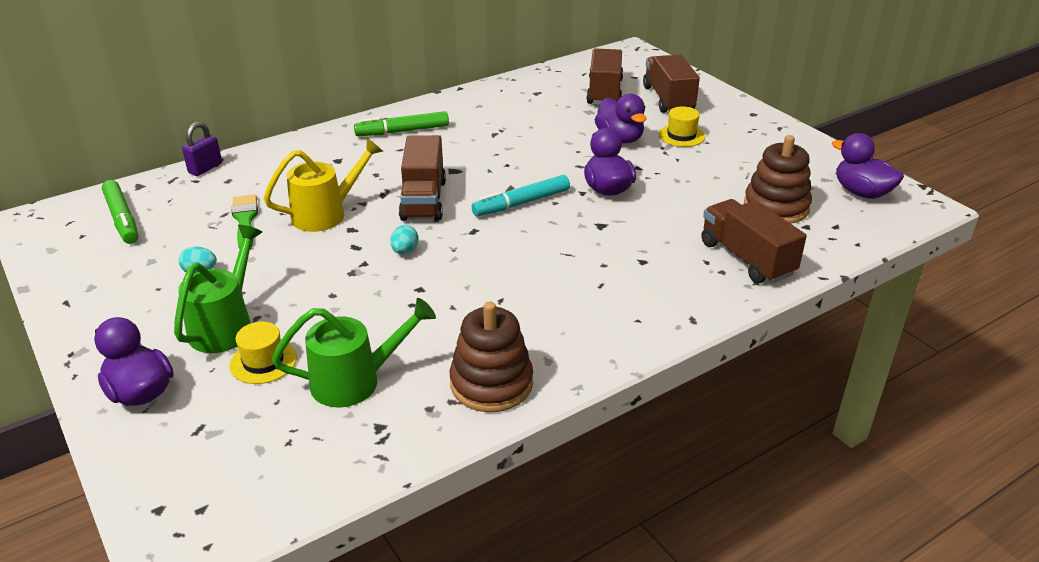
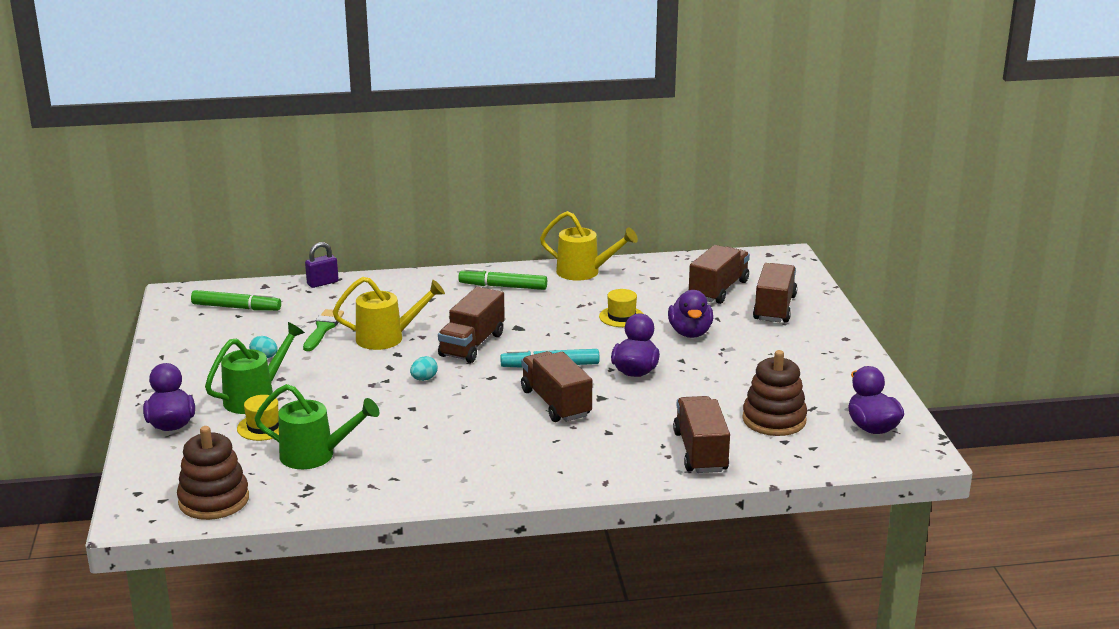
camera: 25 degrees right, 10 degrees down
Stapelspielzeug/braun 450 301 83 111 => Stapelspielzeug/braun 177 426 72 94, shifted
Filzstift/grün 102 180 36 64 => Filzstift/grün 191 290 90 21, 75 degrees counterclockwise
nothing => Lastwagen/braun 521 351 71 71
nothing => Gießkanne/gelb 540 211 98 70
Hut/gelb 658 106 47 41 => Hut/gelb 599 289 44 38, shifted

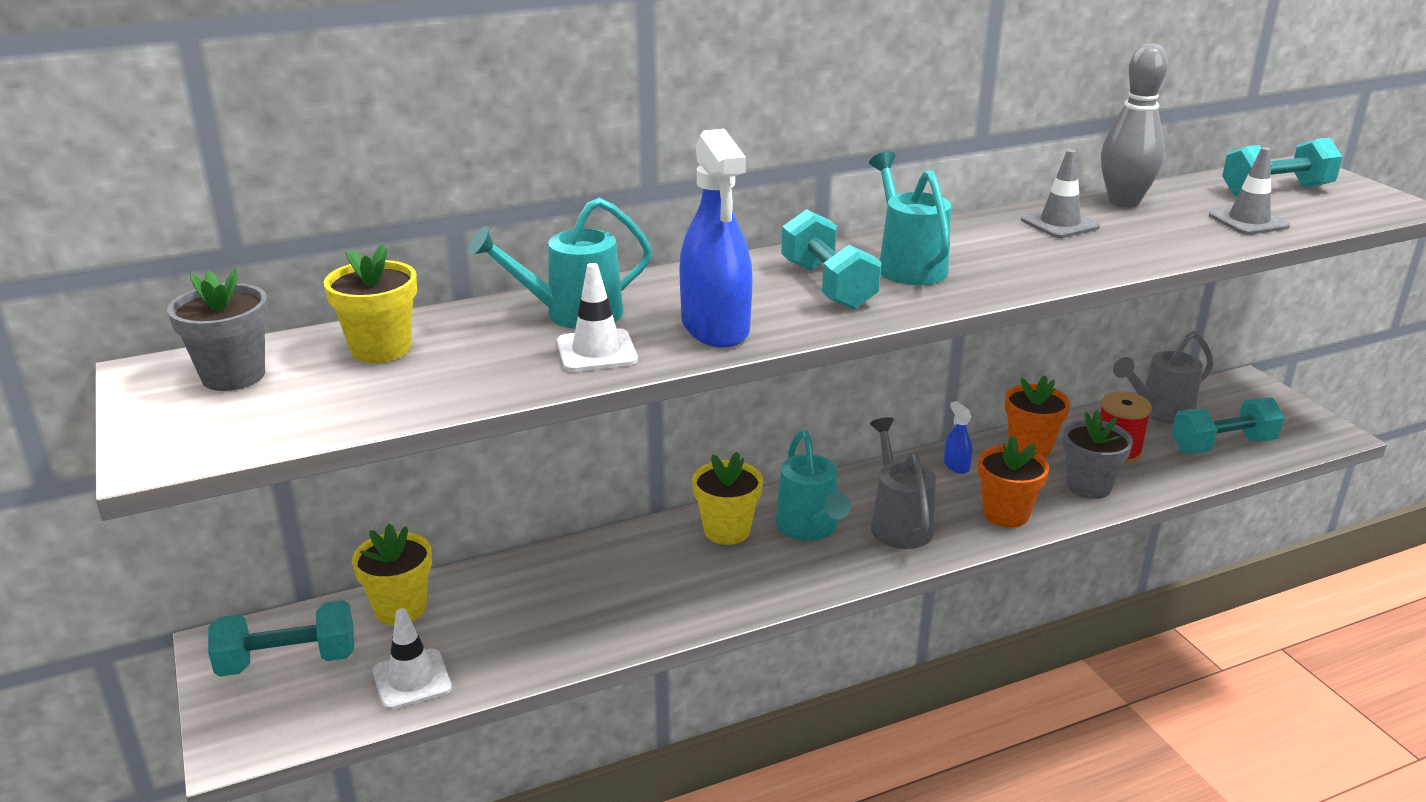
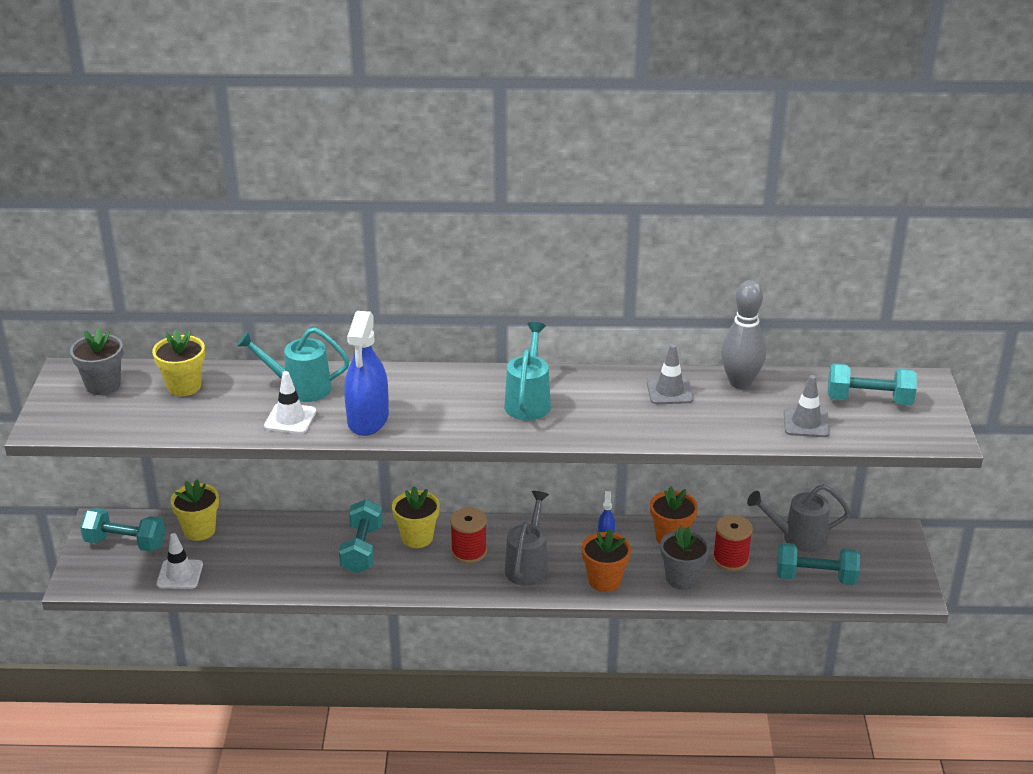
camera: 25 degrees right, 5 degrees up
Hantel/türkis 782 209 100 101 => Hantel/türkis 339 499 44 74, shifted
Gießkanne/türkis 775 430 76 111 => Garnrolle/rot 450 508 37 56

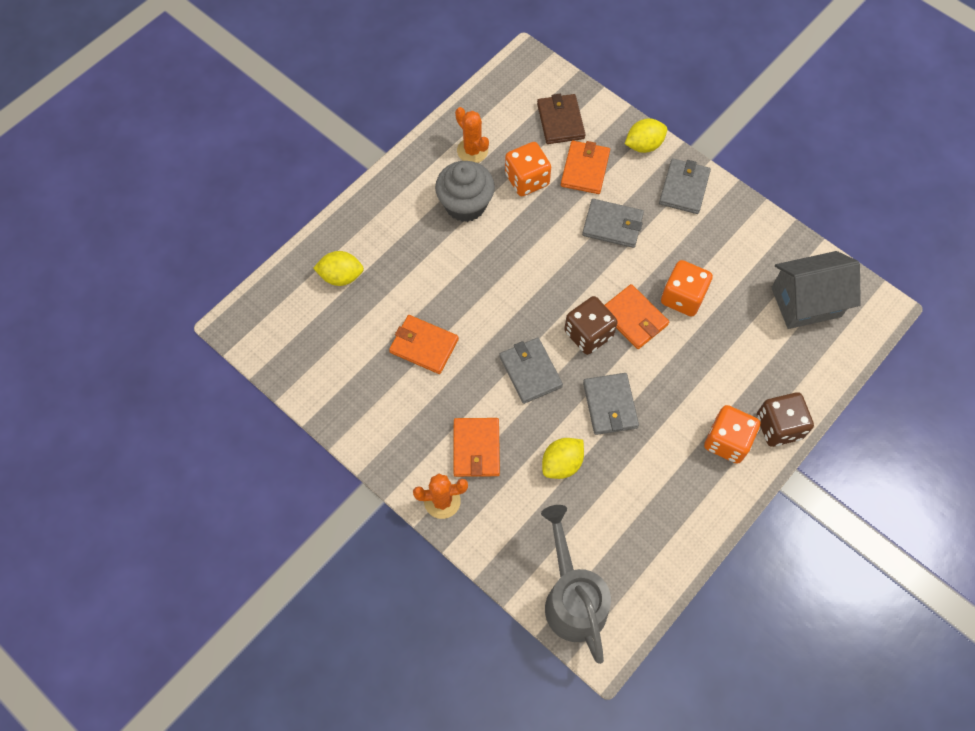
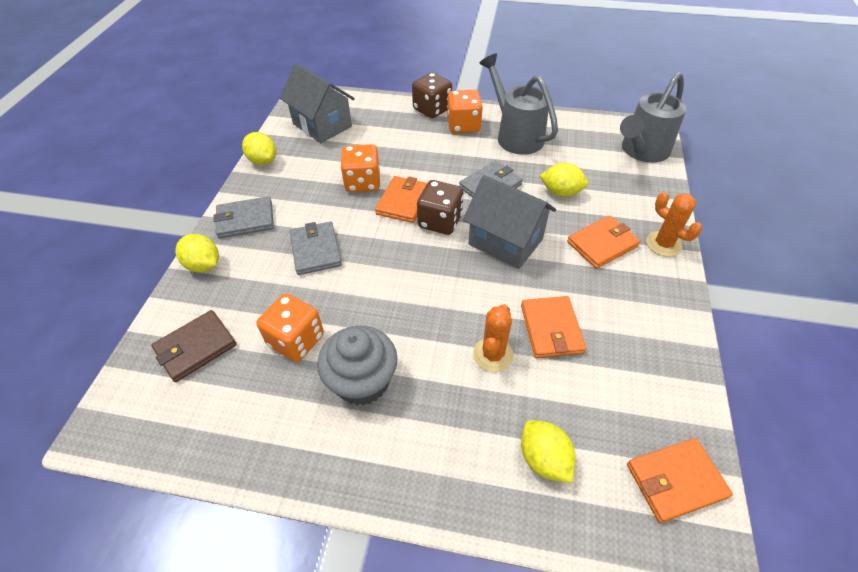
camera: 120 degrees left, 15 degrees down
nothing => Zitrone/gelb 242 132 34 33
Geldbörse/grau 499 337 64 67 => Haus/grau 463 175 93 94
Kaktus/orange 455 107 34 56 => Kaktus/orange 473 304 41 68, shifted
nothing => Gießkanne/grau 479 54 79 100
Geldbörse/orange 561 141 49 53 => Geldbörse/orange 627 438 106 85, shifted

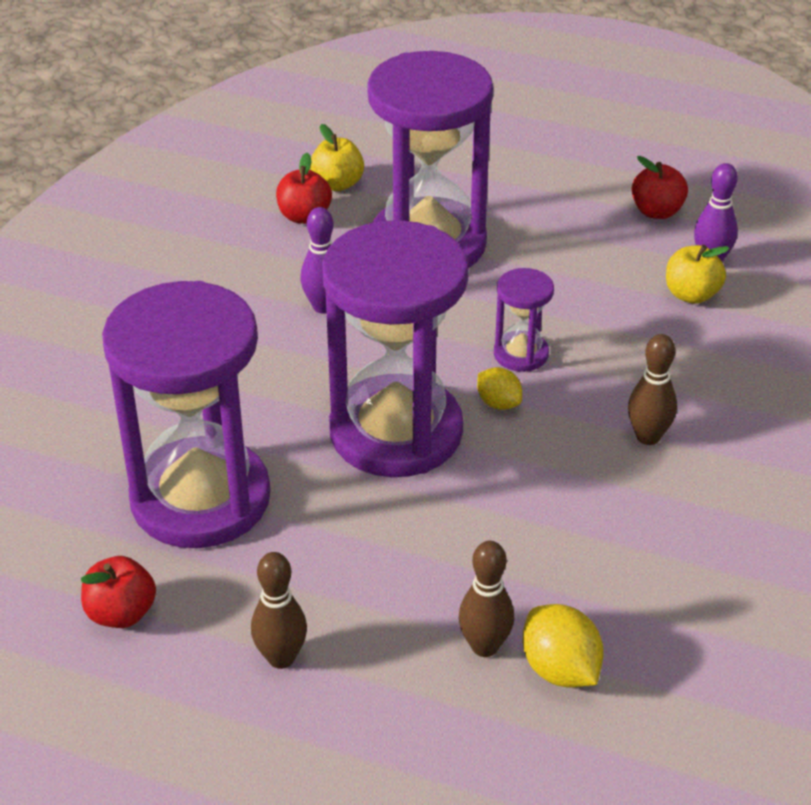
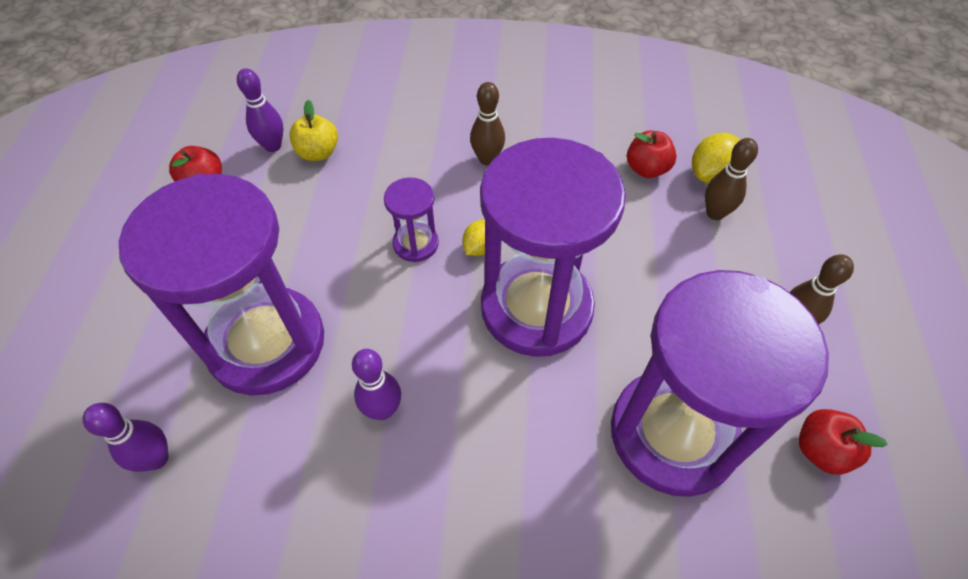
camera: 105 degrees left, 15 degrees up
Apfel/gelb 310 124 54 67 => Bowlingkegel/lila 83 403 86 69
Apfel/rot 276 153 56 71 => Apfel/rot 627 131 50 47, shifted

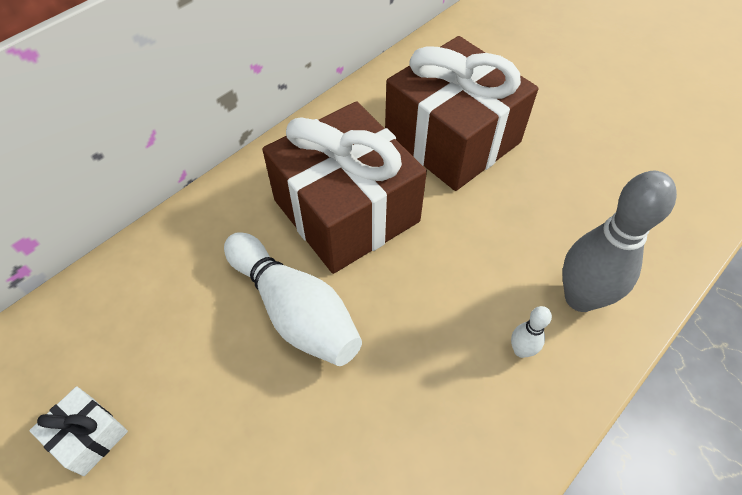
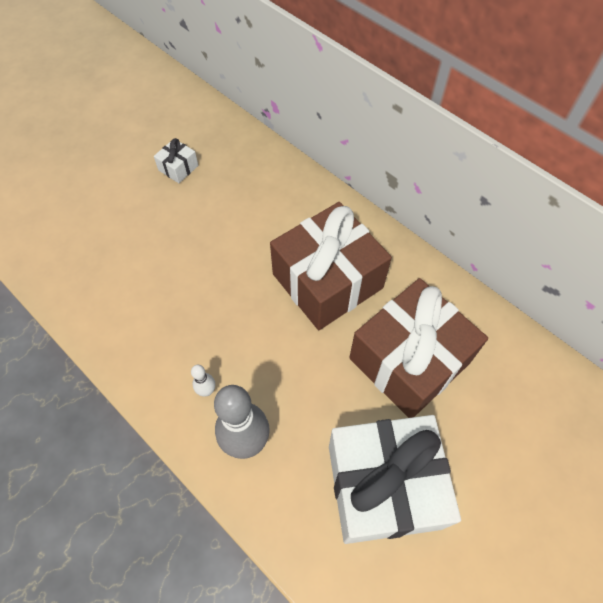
camera: 90 degrees right, 5 degrees up
nothing => Geschenk/weiß 329 415 132 129
Bowlingkegel/weiß 224 232 138 134 => nothing

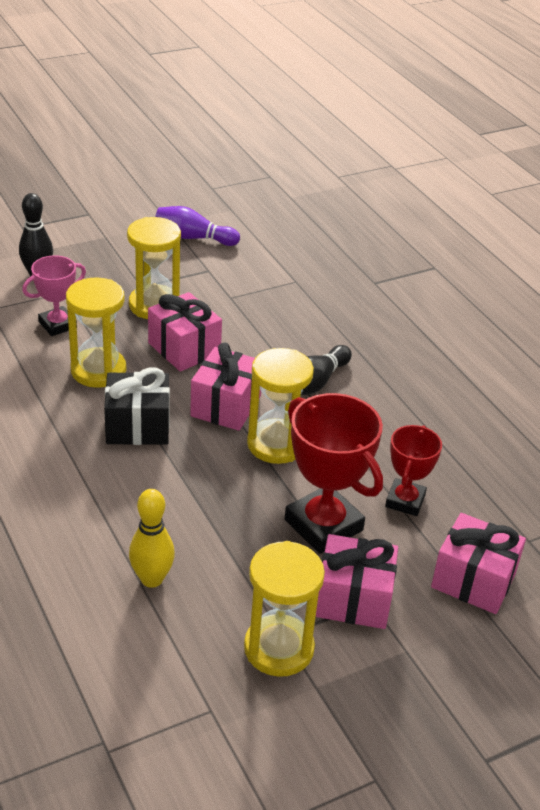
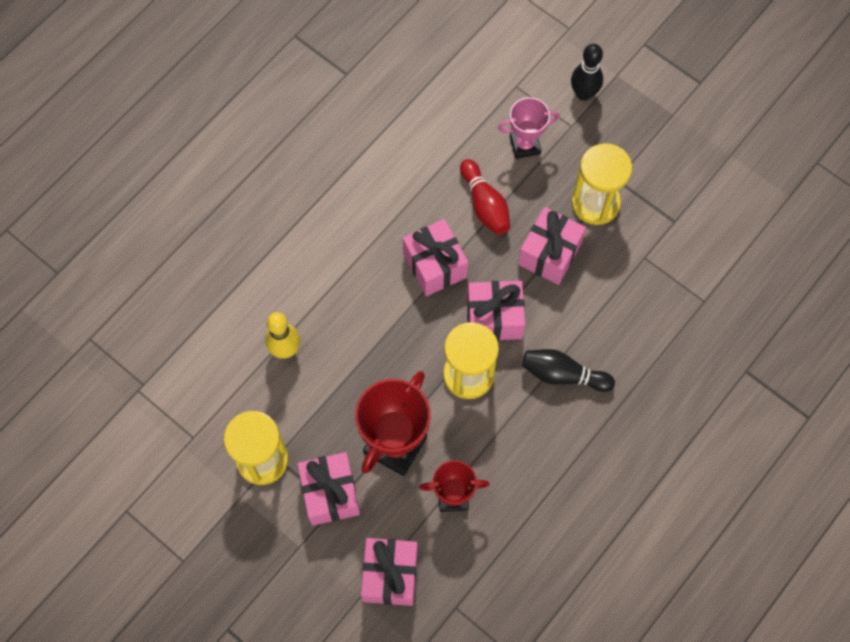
camera: 70 degrees right, 30 degrees up
Geschenk/schwarz 104 368 66 77 => Geschenk/rosa 403 219 65 77
Sanduhr/gelb 66 277 60 111 => Bowlingkegel/rot 460 159 50 76
Pokal/rosa 22 255 64 81 => Pokal/rosa 498 97 62 62, 45 degrees counterclockwise
Bowlingkegel/lila 155 206 85 40 => nothing

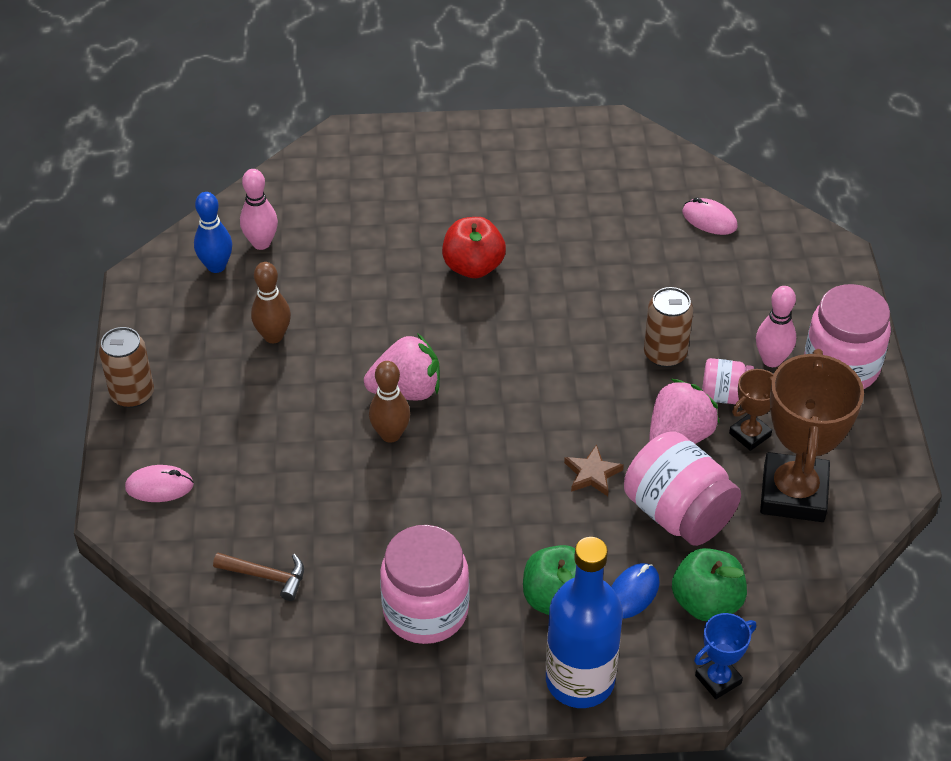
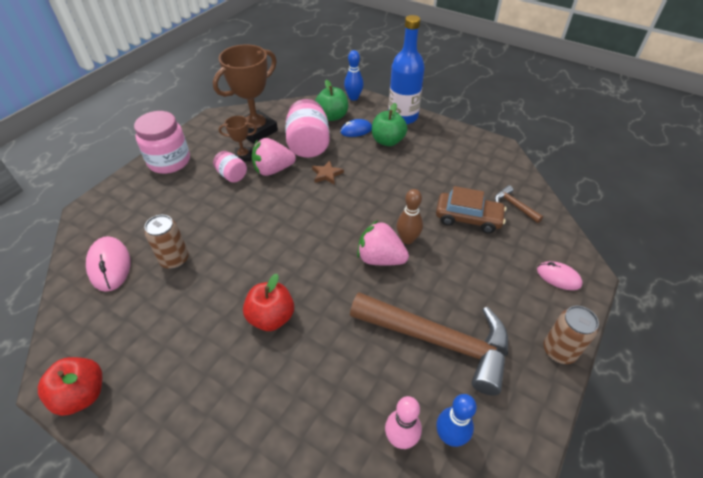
camera: 145 degrees left, 0 degrees up
nothing => Apfel/rot 38 357 64 59
Computermaus/rosa 682 197 56 38 => Computermaus/rosa 86 236 44 56, x1.56
Dose/braun 644 287 49 80 => Dose/braun 144 215 45 54, shifted
Pokal/blau 694 613 62 86 => Bowlingkegel/blau 344 50 19 51
Bowlingkegel/braun 251 262 40 81 => Hammer/braun 350 292 158 104
nothing => Auto/braun 436 186 70 47
Einmachglas/rosa 380 525 89 119 => nothing
Bowlingkegel/rosa 756 286 40 81 => nothing

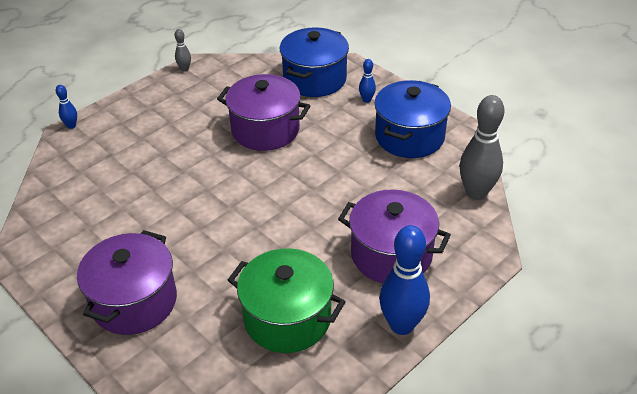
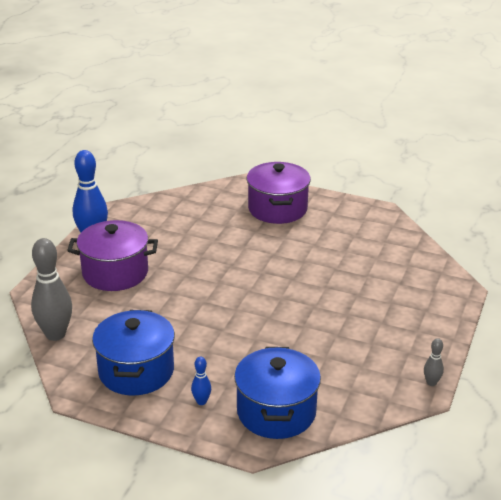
camera: 155 degrees right, 10 degrees down
Bowlingkegel/blau 56 85 21 44 => nothing
Kochtopf/lila 217 74 93 77 => nothing
Kochtopf/grün 228 248 118 105 => nothing

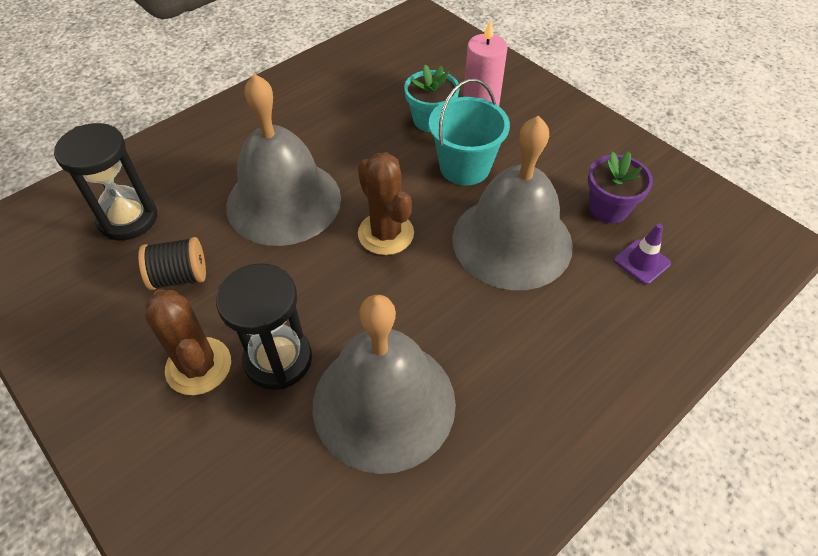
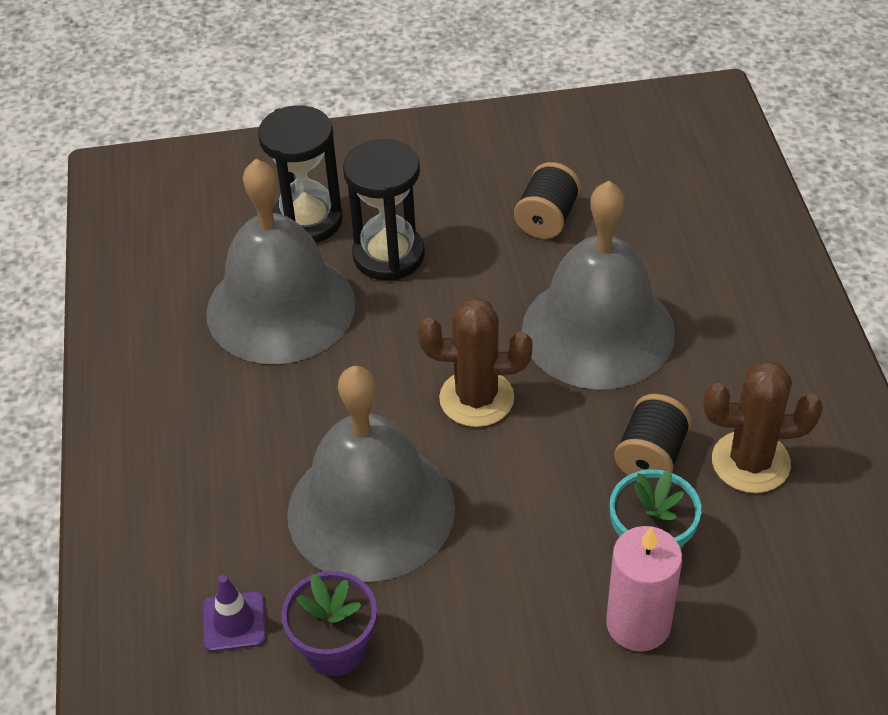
camera: 125 degrees right, 5 degrees down
Sanduhr/schwarz 54 123 104 117 => Sanduhr/schwarz 258 105 85 138, shifted
nothing => Garnrolle/schwarz 614 394 78 81
Kaktus/braun 145 289 86 106 => Kaktus/braun 704 360 119 133, shifted
Eimer/türkis 429 79 81 106 => nothing

